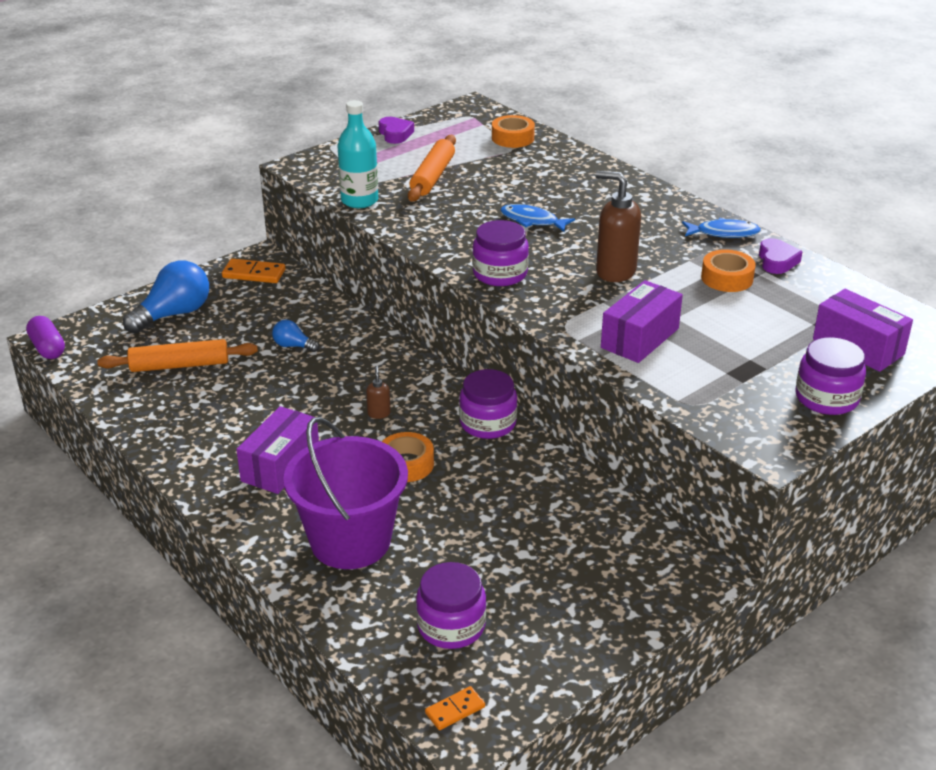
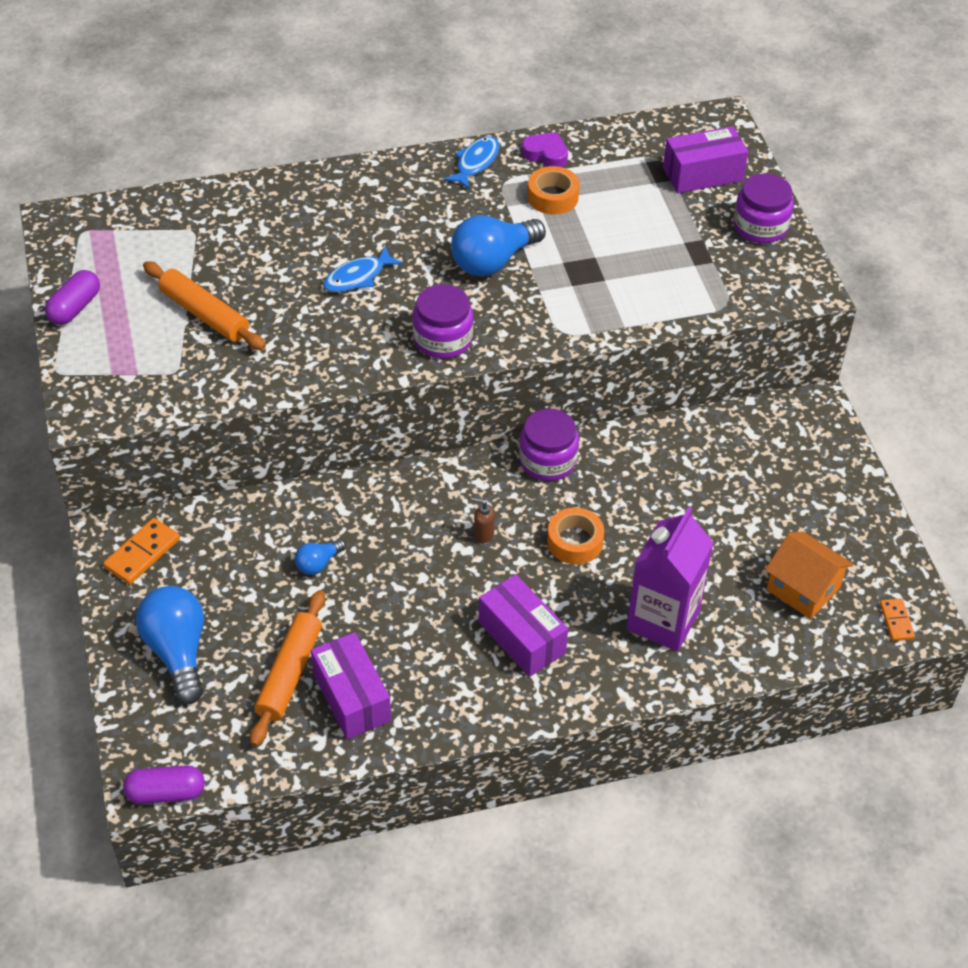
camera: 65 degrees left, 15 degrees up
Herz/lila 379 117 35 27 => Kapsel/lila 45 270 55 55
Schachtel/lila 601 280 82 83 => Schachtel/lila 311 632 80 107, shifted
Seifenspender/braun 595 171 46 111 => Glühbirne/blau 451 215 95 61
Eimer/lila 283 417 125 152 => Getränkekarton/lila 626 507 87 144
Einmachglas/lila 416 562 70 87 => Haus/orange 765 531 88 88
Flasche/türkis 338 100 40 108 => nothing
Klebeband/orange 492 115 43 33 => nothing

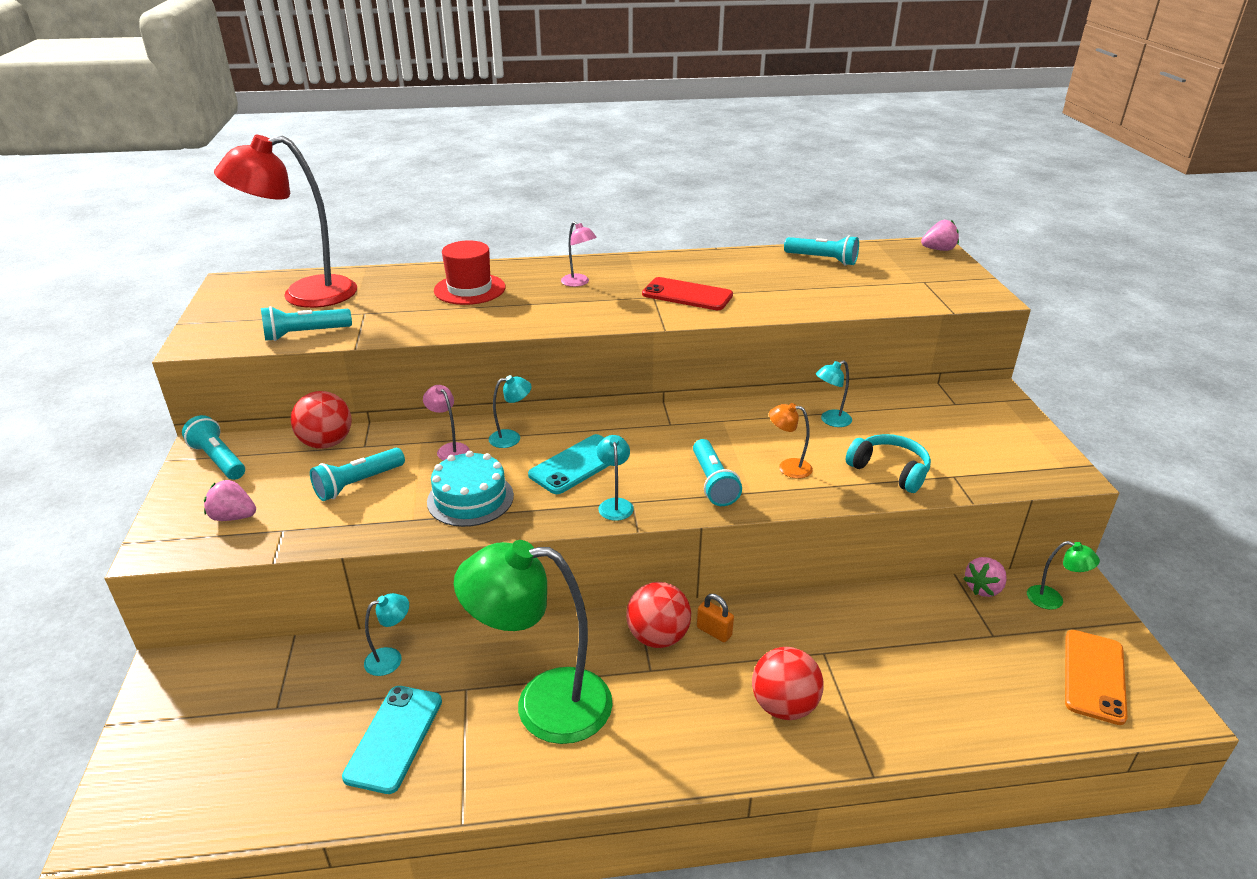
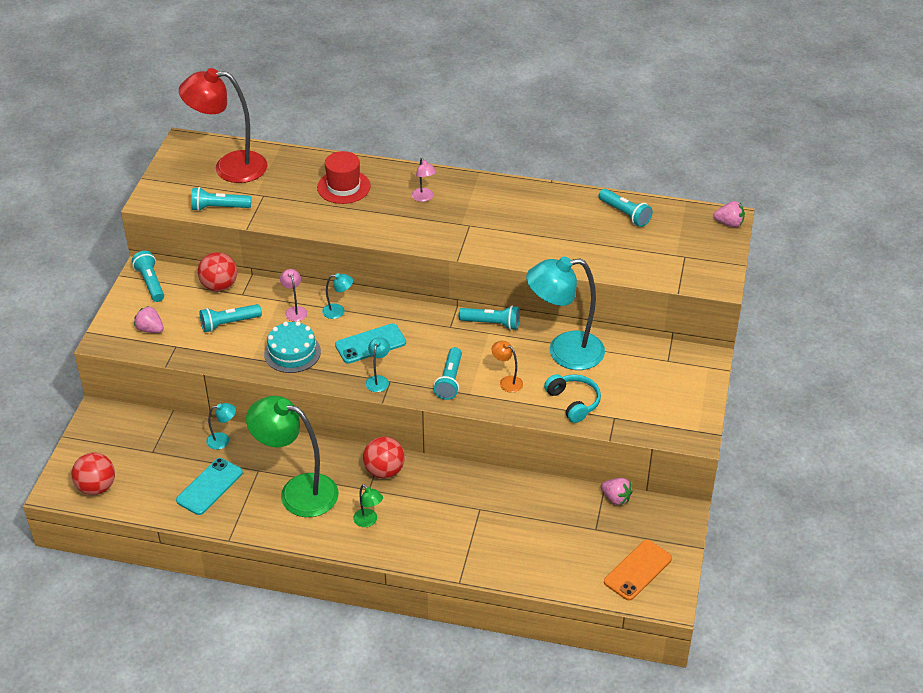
camera: 20 degrees right, 10 degrees up
Ball/rot 752 647 72 73 => Ball/rot 71 453 44 42, shifted
Lampe/grün 1027 541 73 69 => Lampe/grün 353 484 30 43, shifted
nothing => Taschenlampe/türkis 459 306 61 24
Lampe/türkis 816 360 36 67 => Lampe/türkis 526 256 79 114, x2.43
Erdbeere/rosa 963 557 44 40 => Erdbeere/rosa 601 478 32 27, 120 degrees counterclockwise
Handy/rot 642 277 91 33 => nothing
Vorhängeschloss/orange 697 594 37 48 => nothing

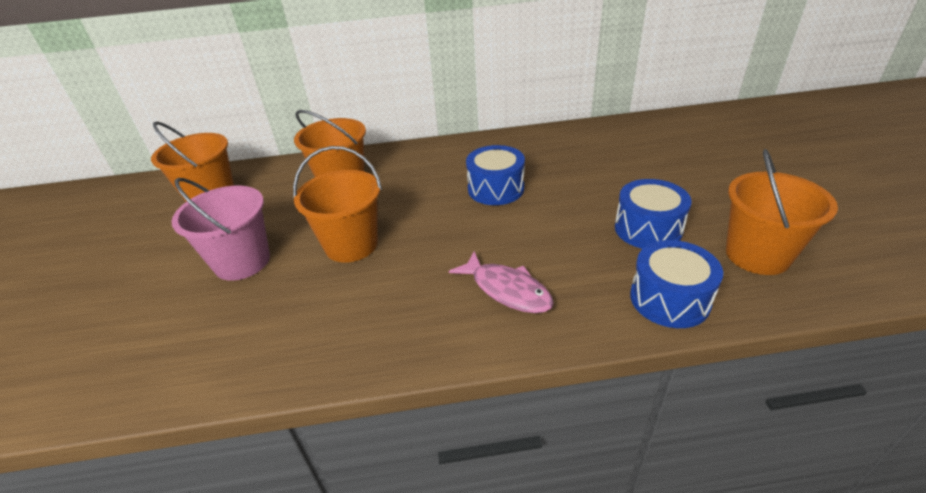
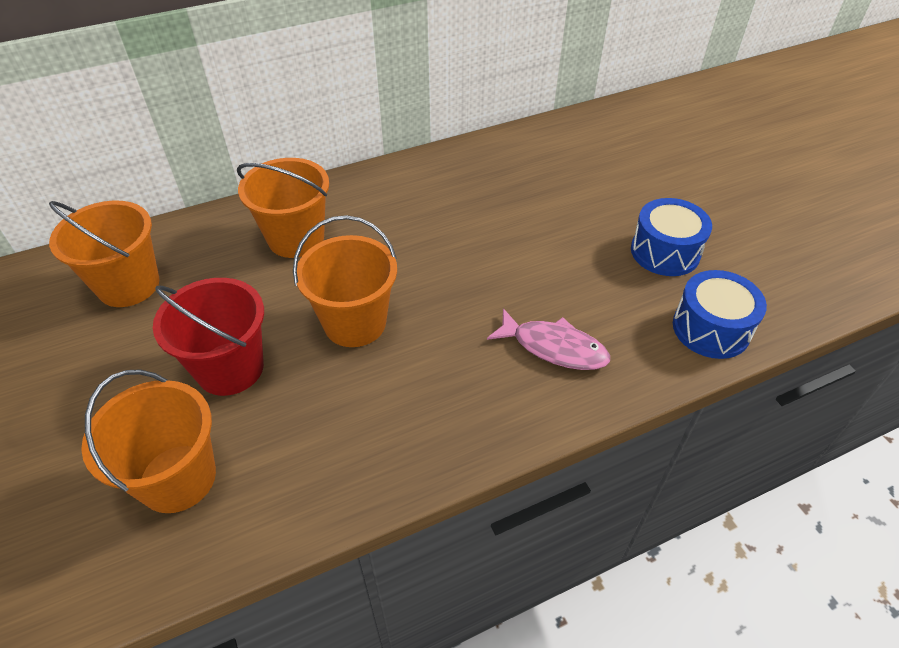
camera: 20 degrees left, 10 degrees up
Eimer/orange 726 149 112 126 => Eimer/orange 81 369 135 144, shifted
Eimer/rosa 171 178 99 103 => Eimer/rot 153 278 111 118
Trommel/blau 466 145 59 60 => nothing

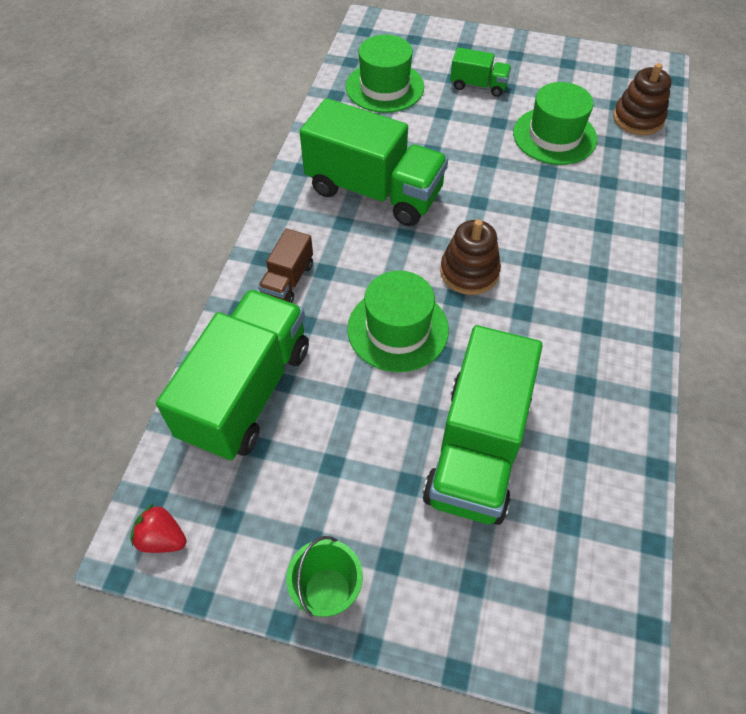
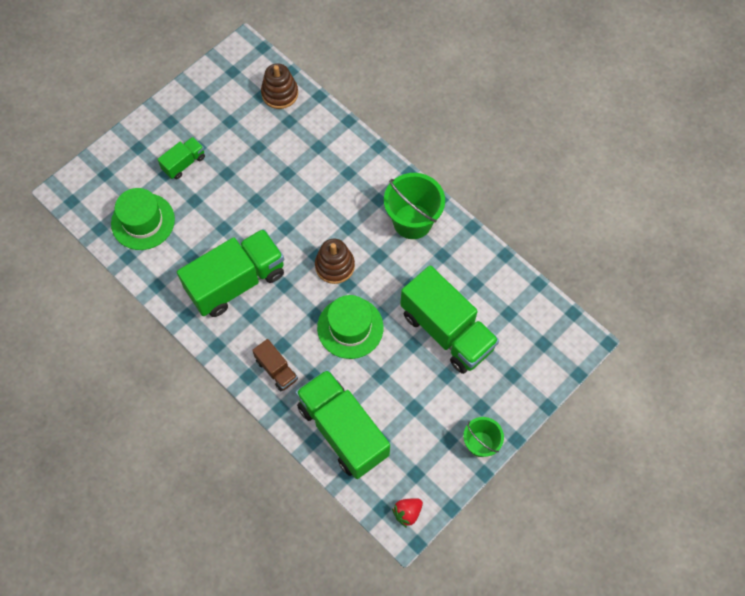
camera: 60 degrees left, 10 degrees up
nothing => Eimer/grün 384 173 61 66
Hut/grün 513 82 84 83 => nothing

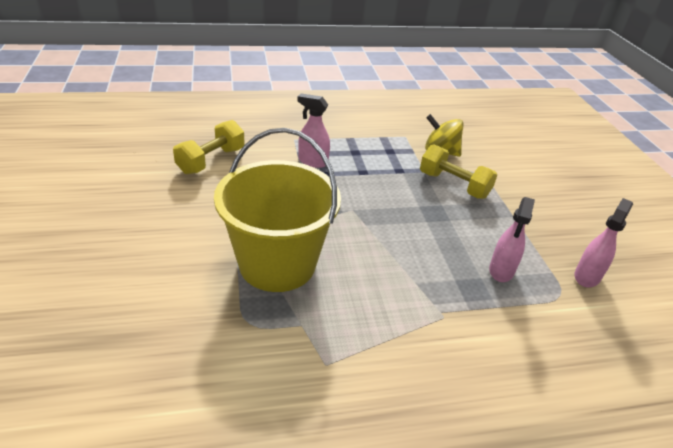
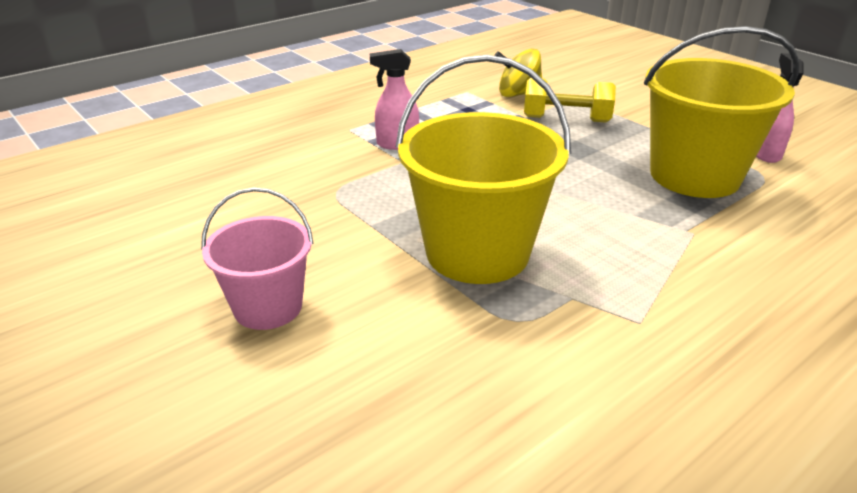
camera: 25 degrees left, 5 degrees down
nothing => Eimer/rosa 201 188 113 142
Sprühflasche/rosa 489 197 46 85 => Eimer/gelb 644 26 155 172
Hantel/gelb 173 120 72 54 => nothing

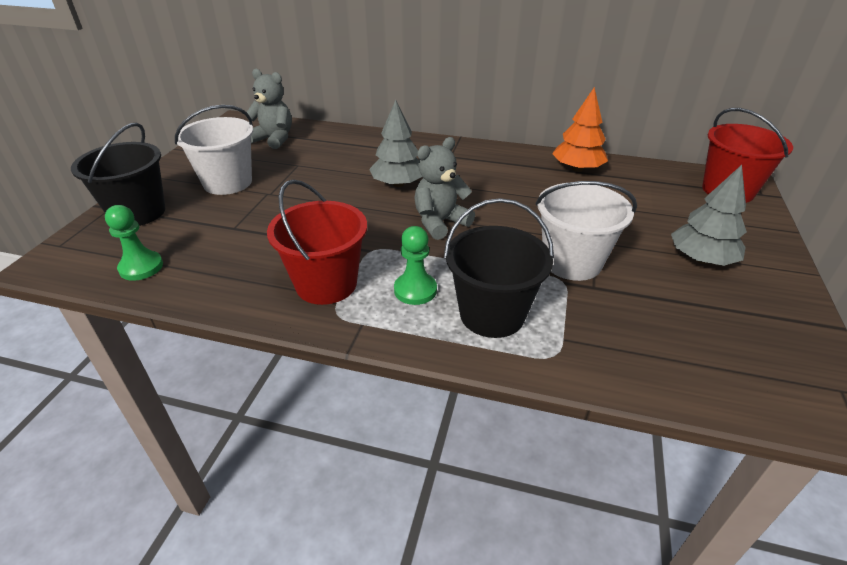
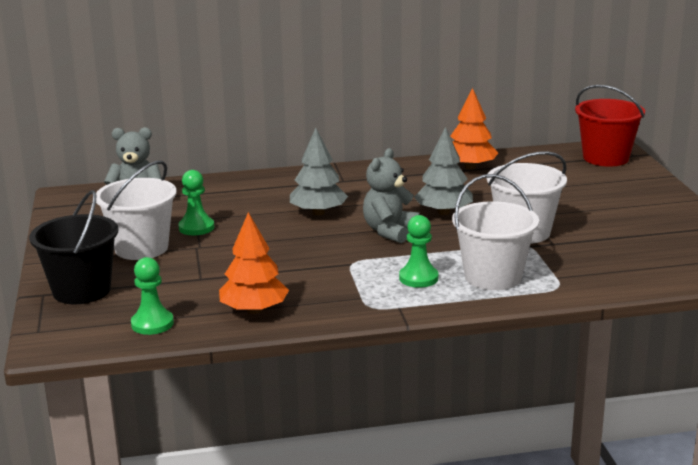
camera: 25 degrees left, 15 degrees down
nothing => Bauer/grün 178 170 36 65
nothing => Baum/orange 219 212 70 102
Baum/grau 671 165 76 101 => Baum/grau 414 127 59 88, shifted
Eimer/schwarz 444 198 110 140 => Eimer/weiß 452 174 87 116
Eimer/rot 267 179 100 126 => nothing

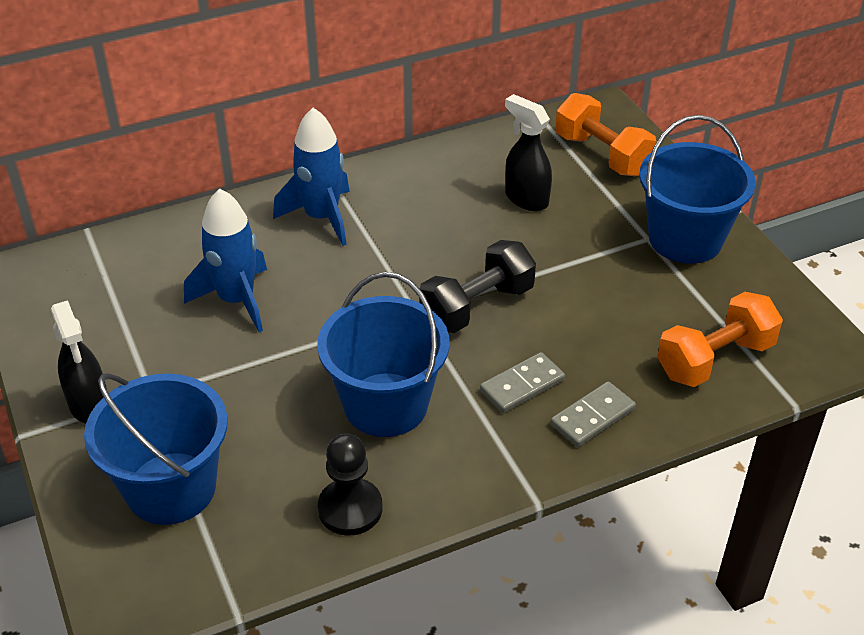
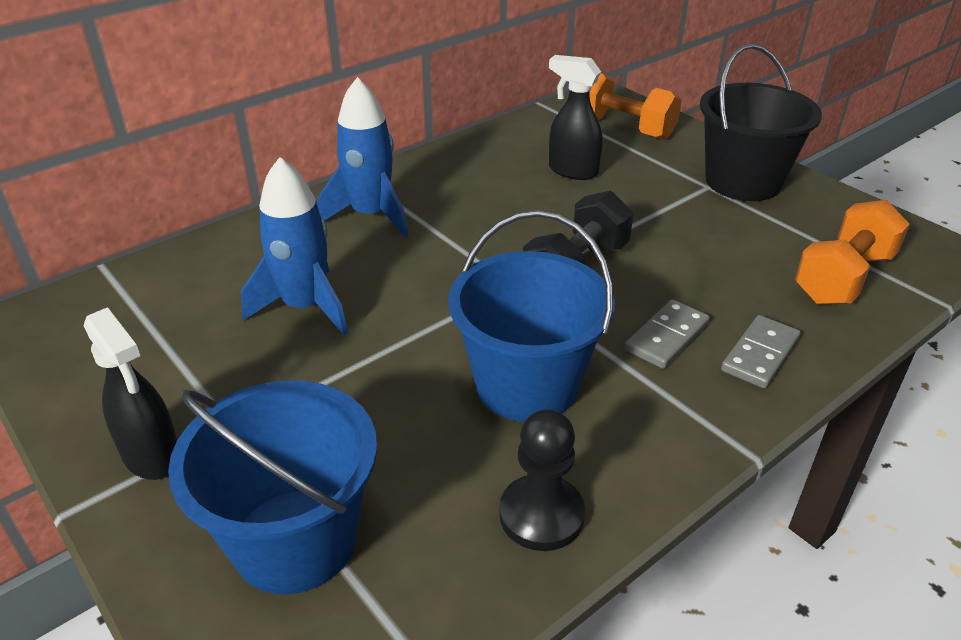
camera: 15 degrees left, 5 degrees down
Eimer/blau 639 115 117 149 => Eimer/schwarz 700 44 122 157

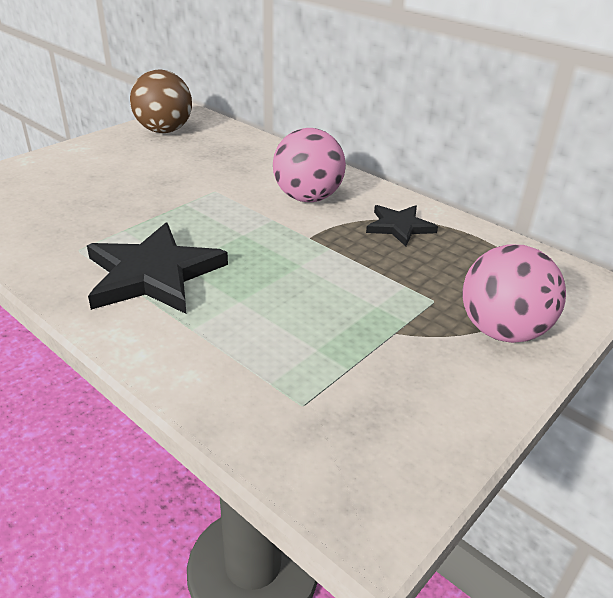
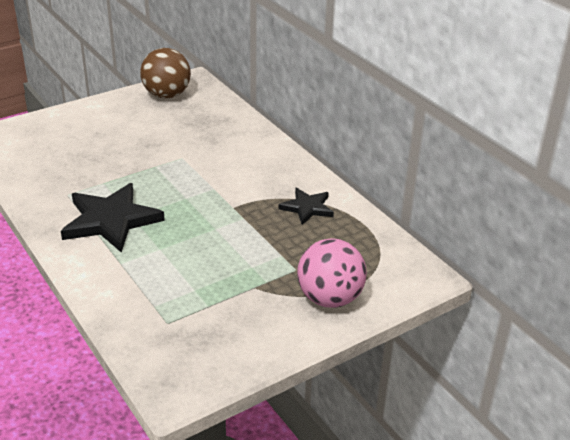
camera: 15 degrees right, 0 degrees up
Ball/rosa 273 128 73 74 => nothing

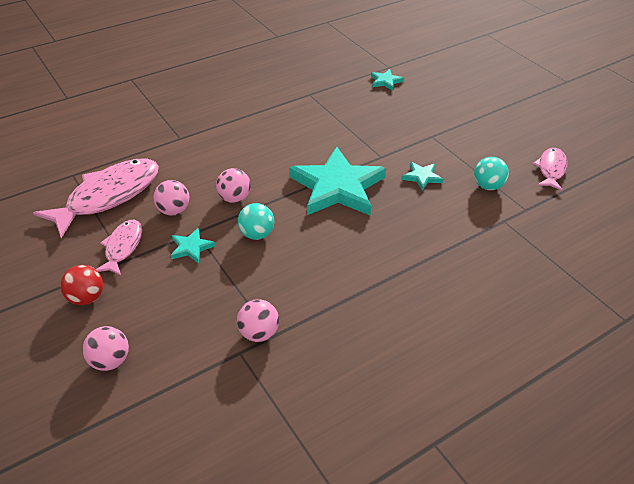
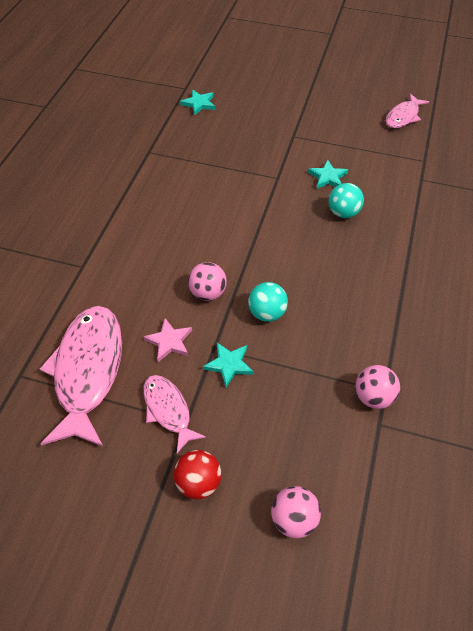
camera: 40 degrees left, 10 degrees up
Ball/rosa 153 180 37 35 => Stern/rosa 143 318 49 44
Ball/türkis 474 157 35 33 => Ball/türkis 329 183 35 35, shifted
Fisch/rosa 533 148 35 43 => Fisch/rosa 386 94 43 34, 120 degrees counterclockwise
Stern/türkis 289 147 97 68 => nothing

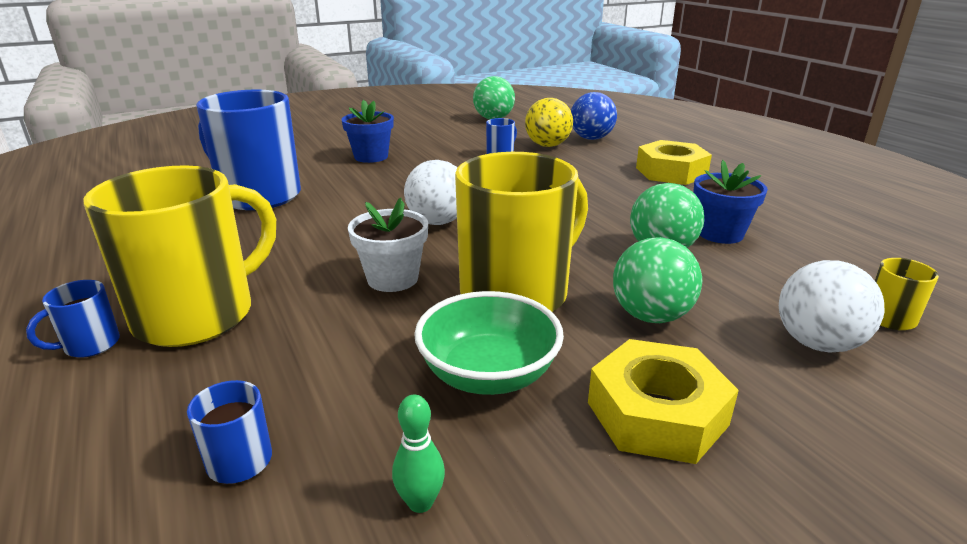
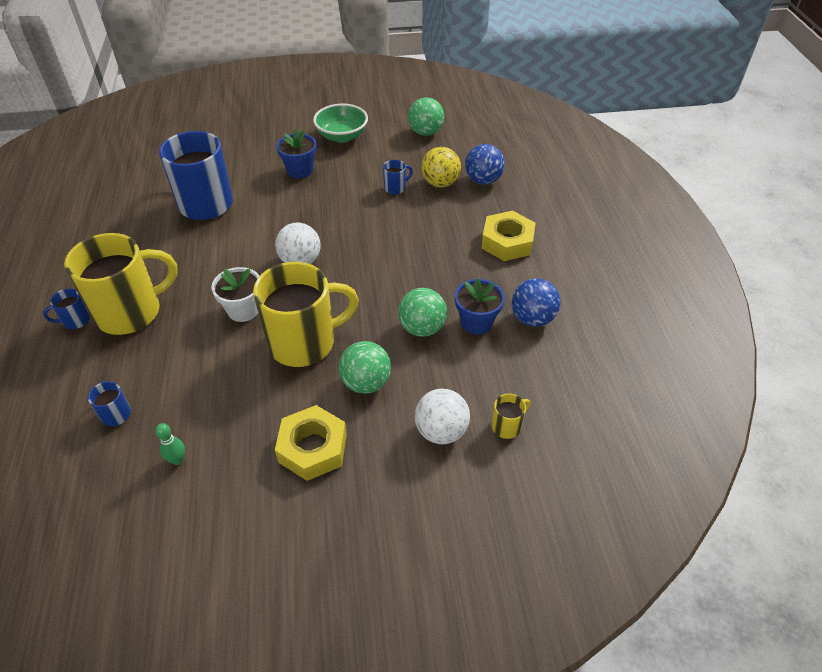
camera: 20 degrees right, 20 degrees up
Schüssel/grün 414 291 150 104 => Schüssel/grün 313 104 55 39, shifted
nothing => Ball/blau 512 278 49 49

